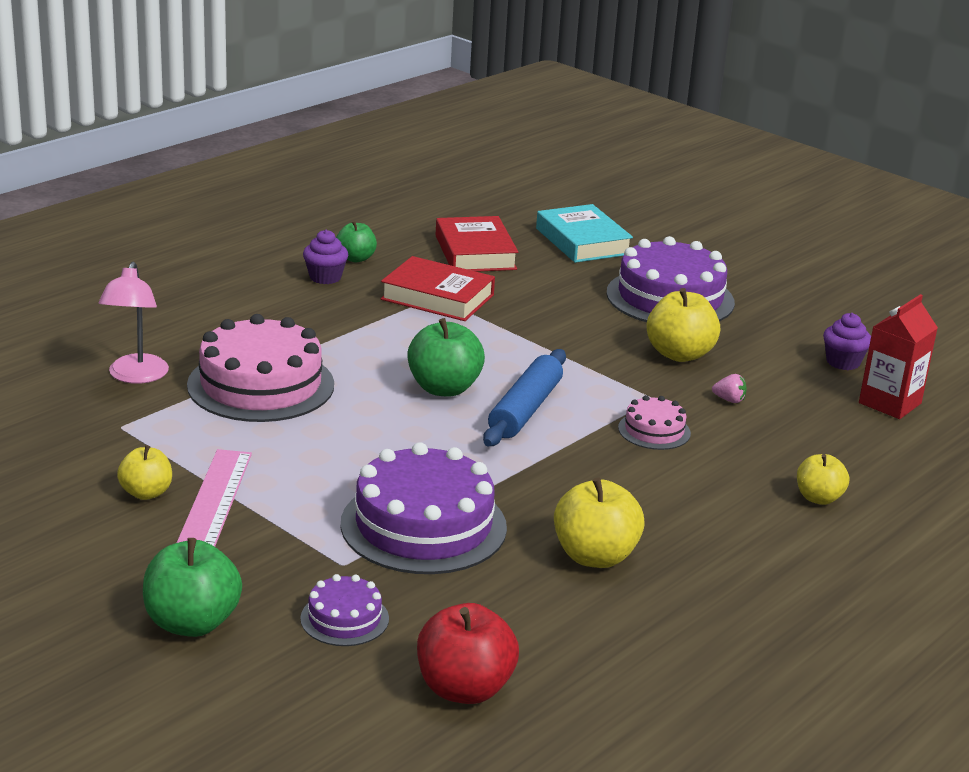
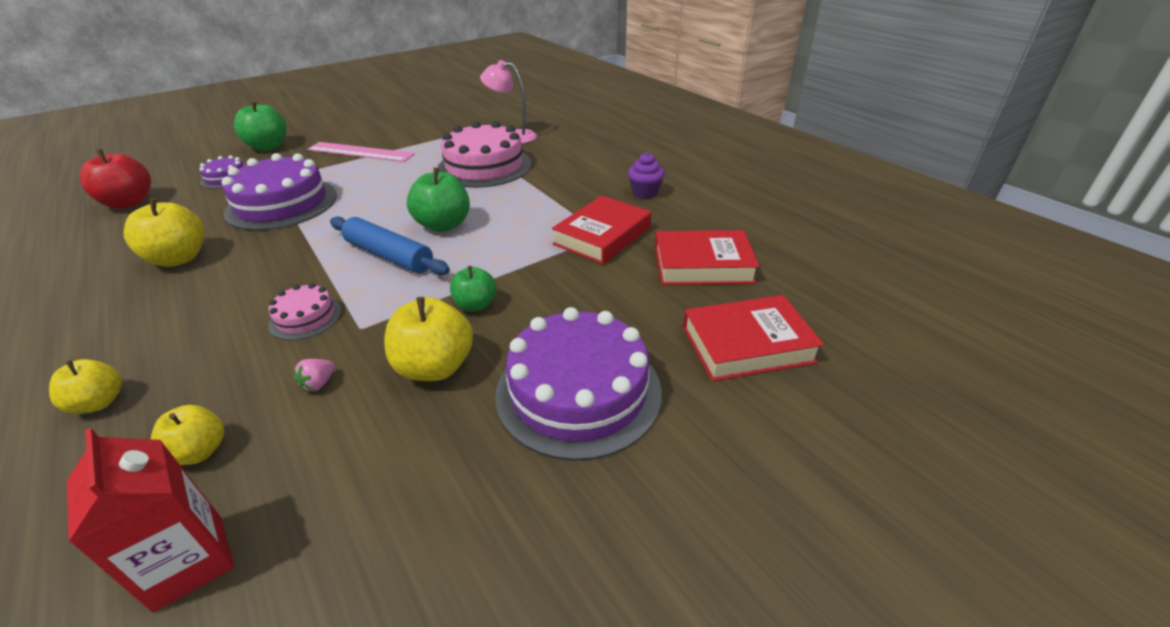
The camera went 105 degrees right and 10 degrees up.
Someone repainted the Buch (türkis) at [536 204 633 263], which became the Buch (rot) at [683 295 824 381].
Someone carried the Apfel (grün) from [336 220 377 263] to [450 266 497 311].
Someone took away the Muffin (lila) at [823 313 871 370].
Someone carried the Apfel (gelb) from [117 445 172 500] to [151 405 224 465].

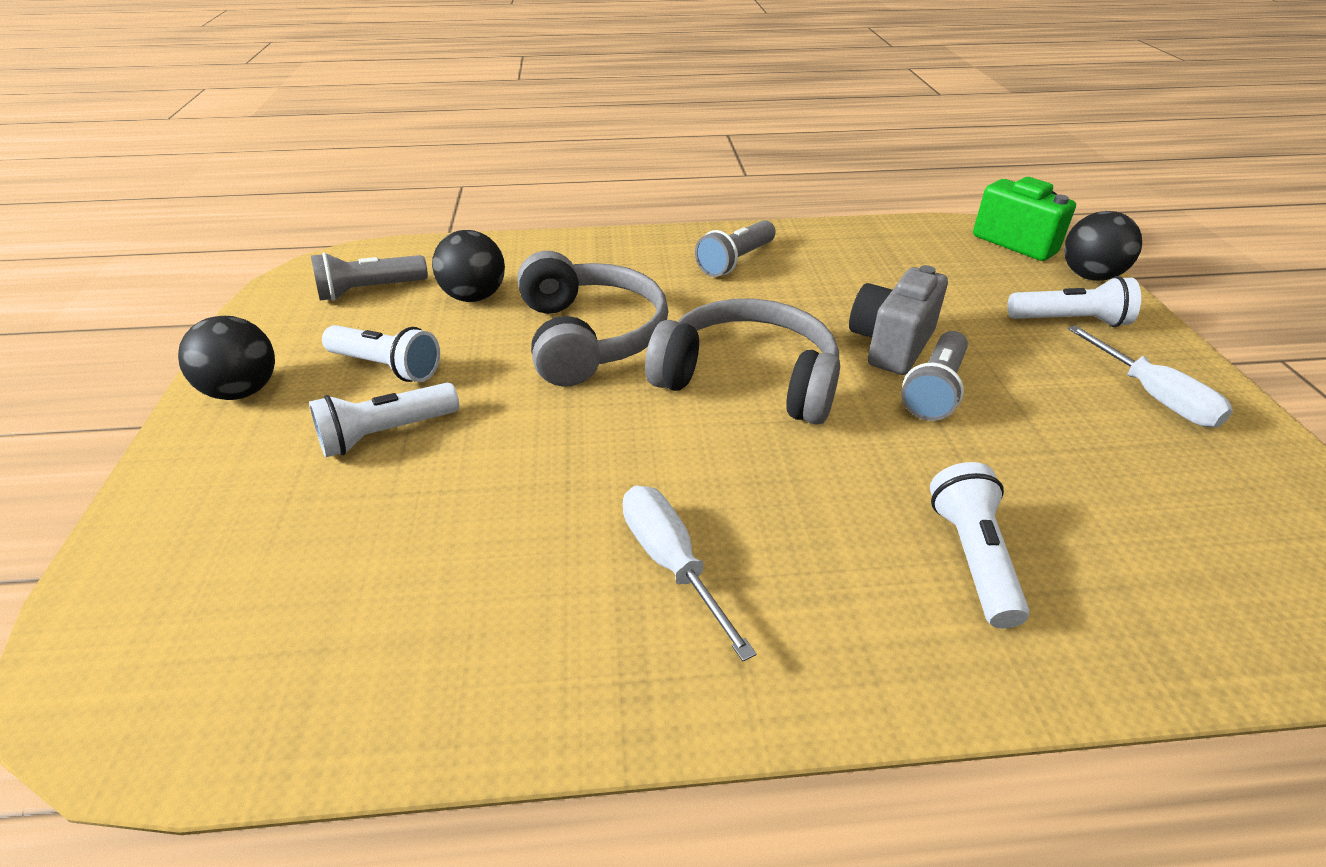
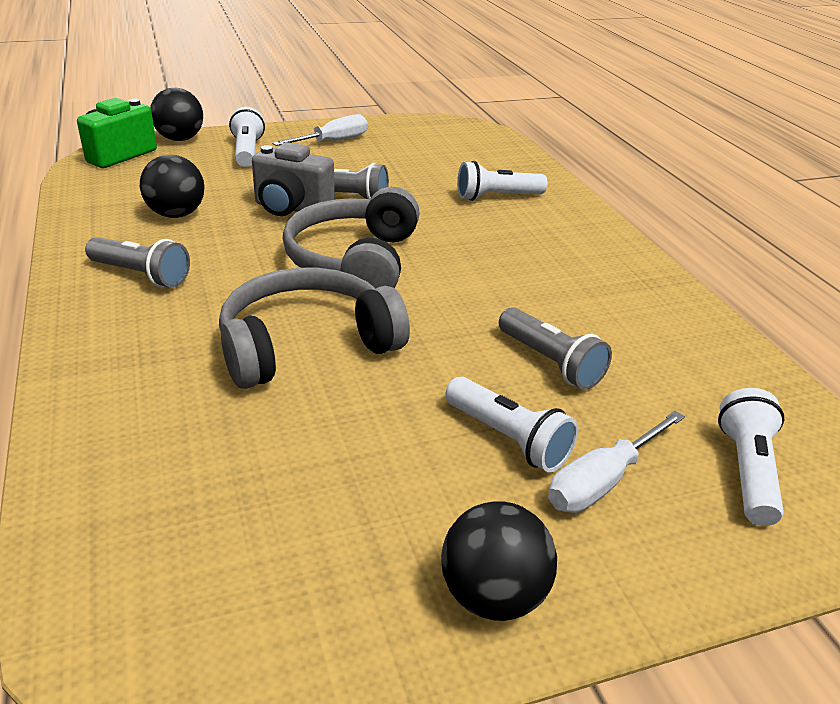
The camera went 105 degrees left and 5 degrees down.
Someone carried the Ball (schwarz) from [432 230 505 302] to [140 155 205 218].
Someone carried the Taschenlampe (grau) from [311 252 428 301] to [499 307 612 390].
Someone carried the Taschenlampe (weiß) from [322 325 440 382] to [718 388 784 526].
Someone carried the Schraubenzieher (weiß) from [623 486 757 661] to [548 411 685 513].

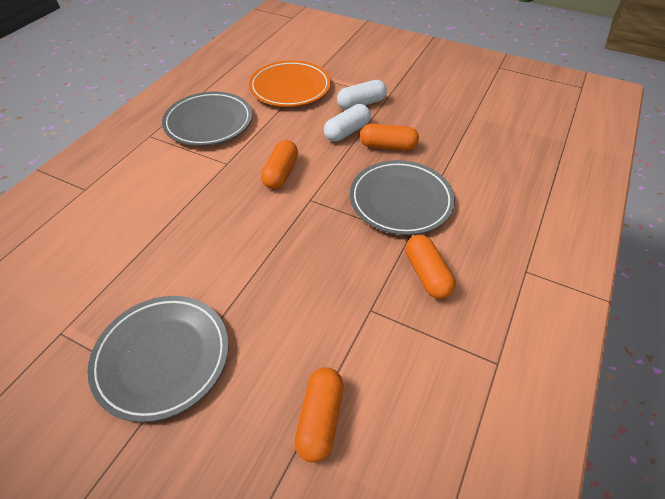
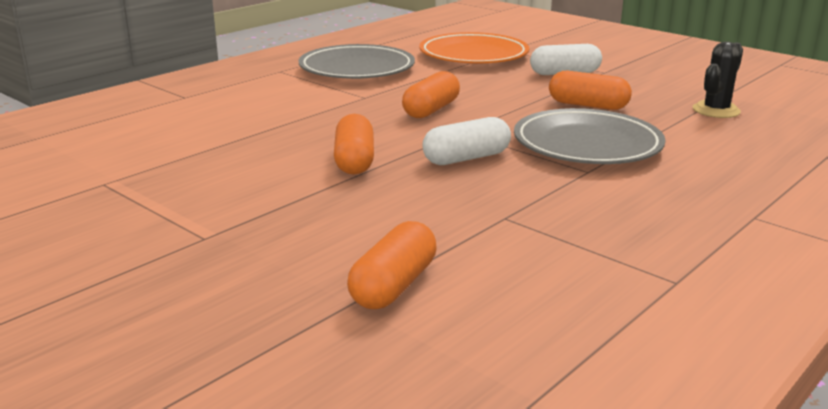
The camera went 15 degrees right and 25 degrees down.
Someone carried the Kapsel (weiß) from [324 104 371 142] to [422 117 511 165].
Someone carried the Kapsel (orange) from [405 235 456 299] to [334 114 374 175].
Someone took away the Teller (grau) at [88 296 229 422].
Someone put down the Kaktus (schwarz) at [693 42 743 118].

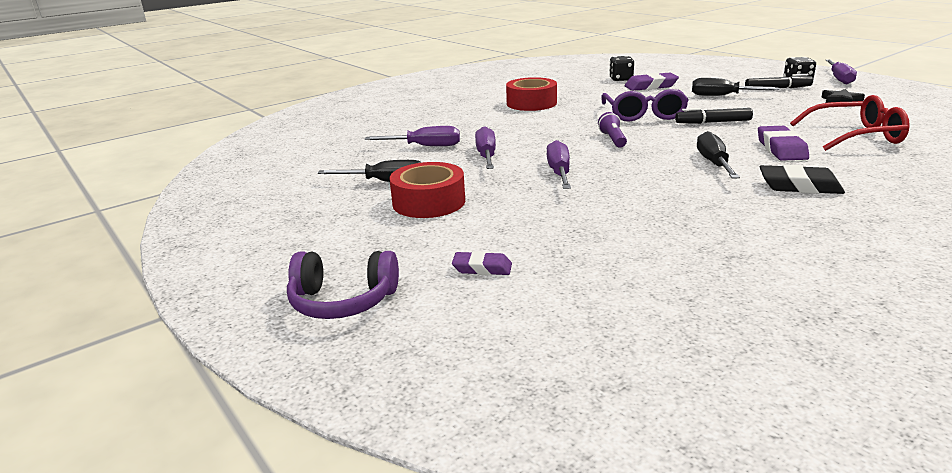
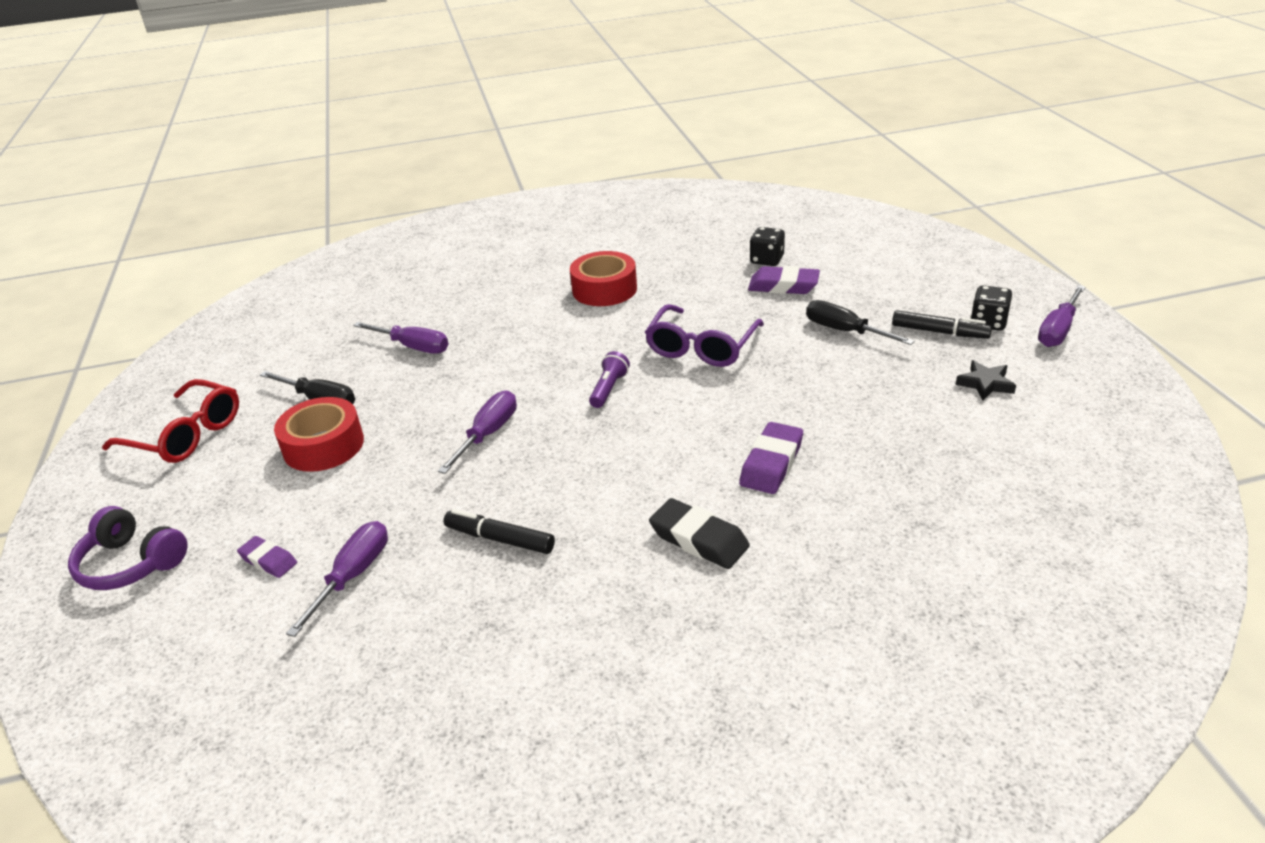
The camera went 25 degrees right and 10 degrees up.
Someone carried the Brille (rot) from [790 95 910 151] to [102 379 239 463].
Someone carried the Filzstift (schwarz) from [675 108 753 124] to [444 509 555 554].
Someone carried the Schraubenzieher (lila) from [475 126 496 169] to [286 521 388 637].
Someone took away the Schraubenzieher (schwarz) at [697 131 740 178].

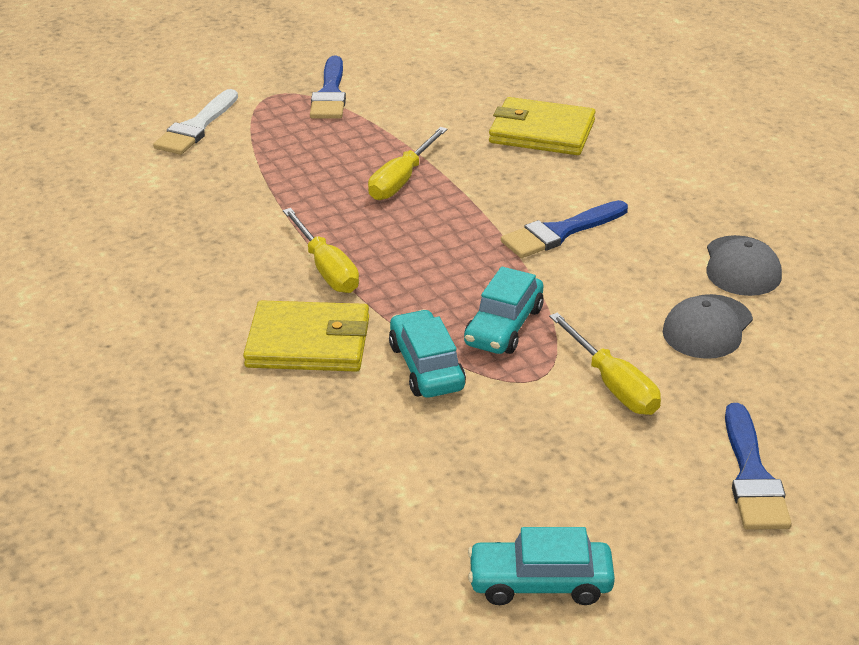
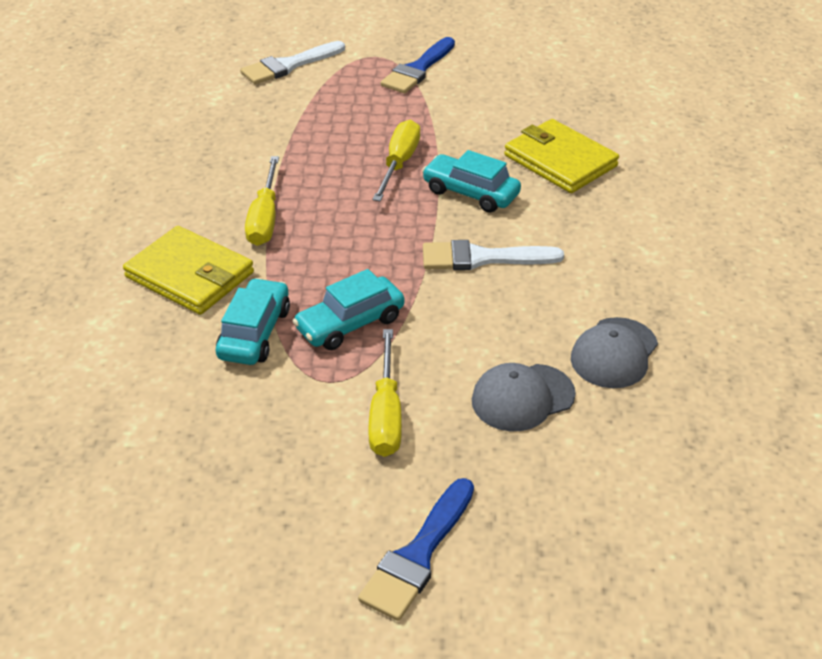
The camera went 30 degrees right and 5 degrees up.
Someone rotated the Schraubenzieher (gelb) at [368 127 448 200] by 135 degrees clockwise.
Someone repainted the Pinsel (blau) at [501 200 628 258], which became the Pinsel (weiß) at [423 240 564 270].
Someone carried the Auto (türkis) from [468 527 615 605] to [422 150 521 213].

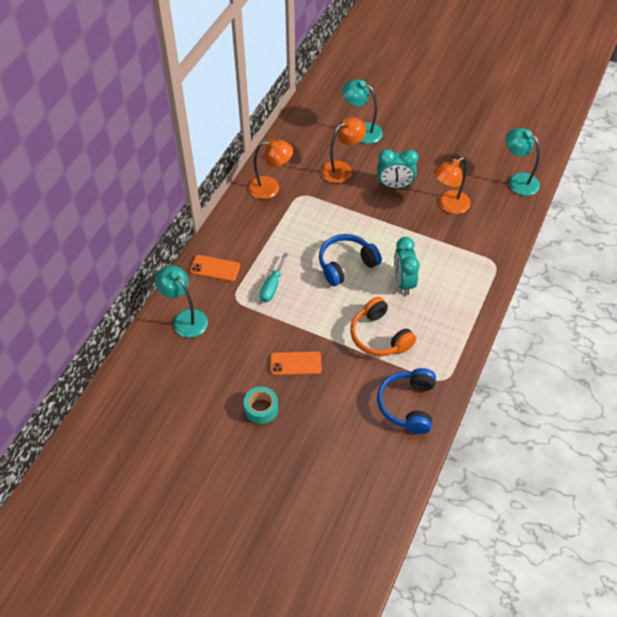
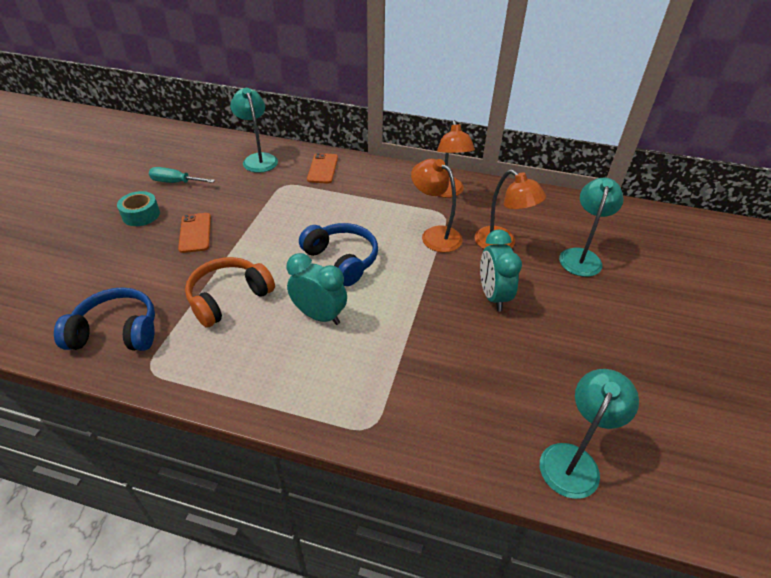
The camera went 80 degrees right and 10 degrees down.
Someone carried the Lampe (orange) from [433 157 471 214] to [411 159 463 253].
Someone rotated the Wecker (türkis) at [394 237 420 295] by 45 degrees clockwise.
Someone carried the Schraubenzieher (türkis) from [260 253 288 302] to [149 167 215 183].
Someone rotated the Lampe (türkis) at [155 265 208 338] by 60 degrees counterclockwise.

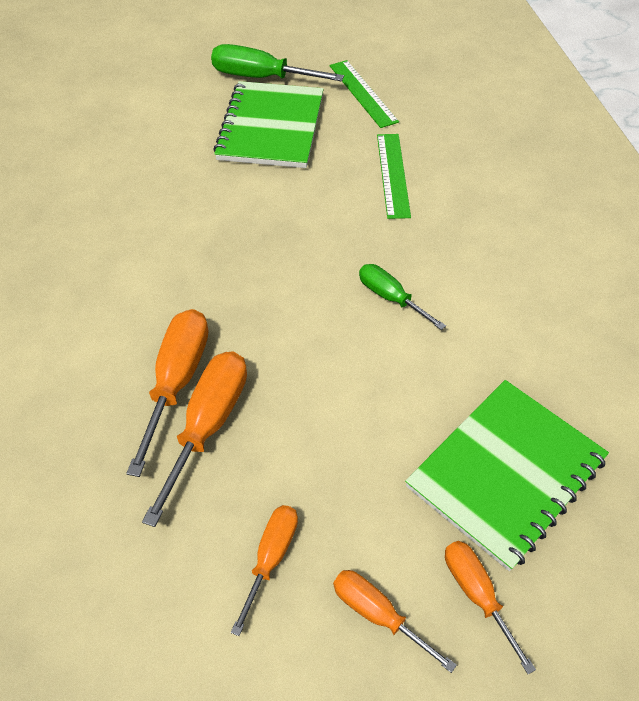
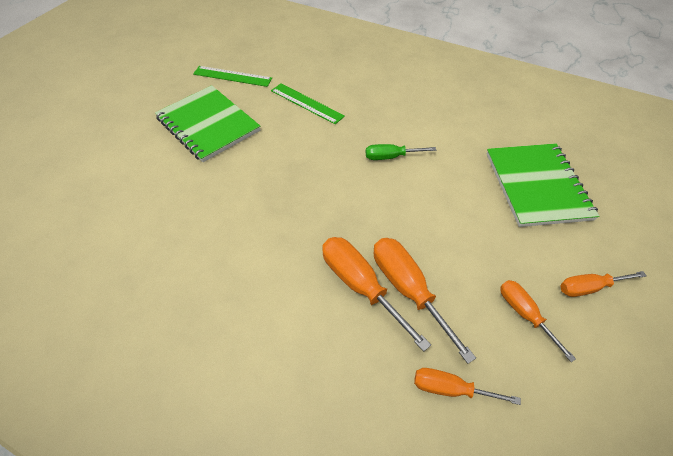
The camera went 50 degrees left and 0 degrees up.
Someone took away the Schraubenzieher (grün) at [211 44 344 81].
Someone carried the Schraubenzieher (orange) from [445 541 536 674] to [414 368 521 405].

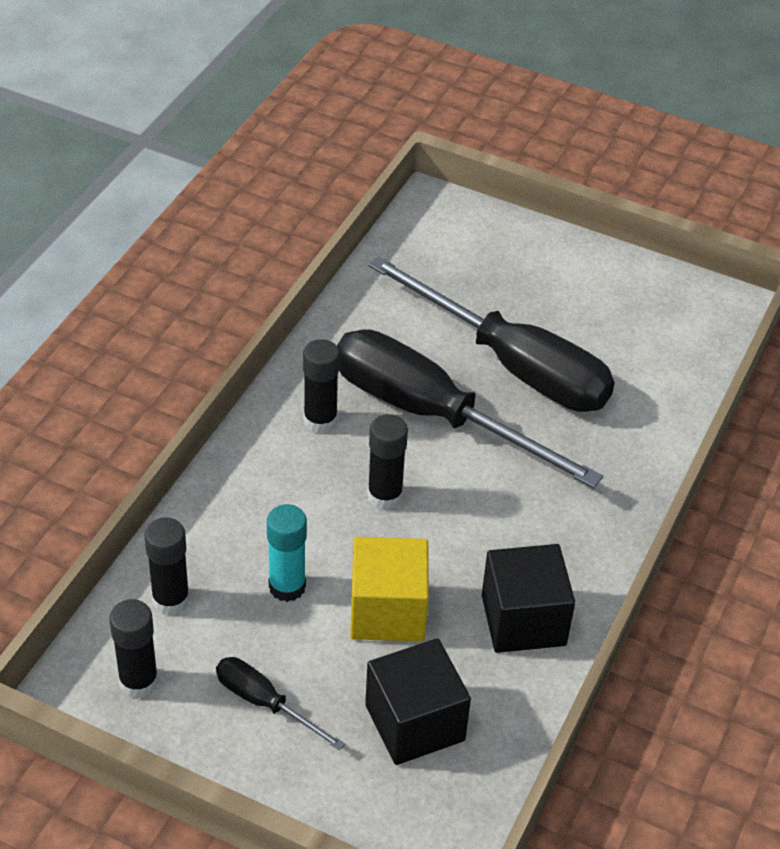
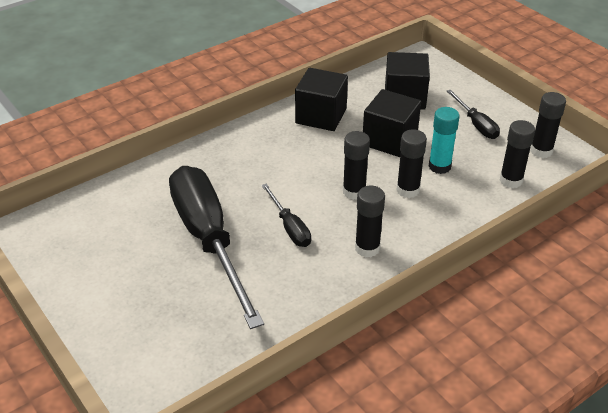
The camera went 150 degrees left and 5 degrees down.
Someone scaled the Schraubenzieher (schwarz) at [337 329 603 488] by 0.44.
Someone repainted the Kubus (gelb) at [350 537 429 642], which became the Kubus (schwarz) at [363 89 421 157].
Someone put down the Klebestift (schwarz) at [396 129 427 198].

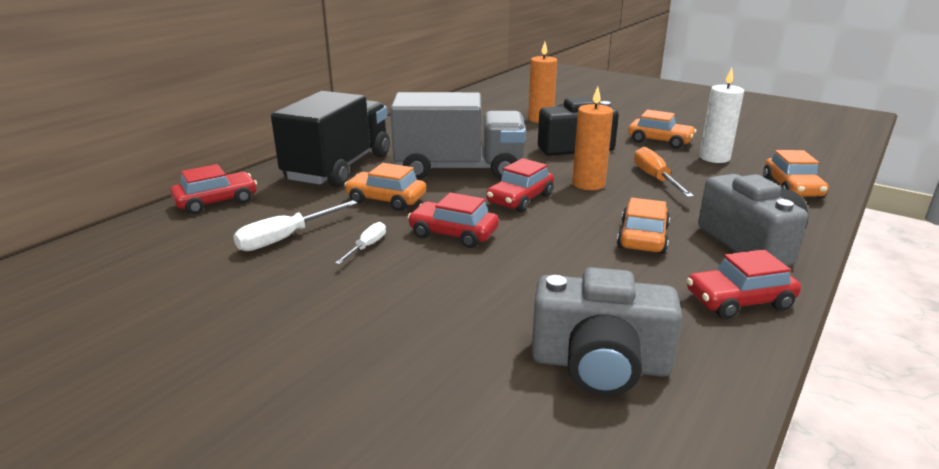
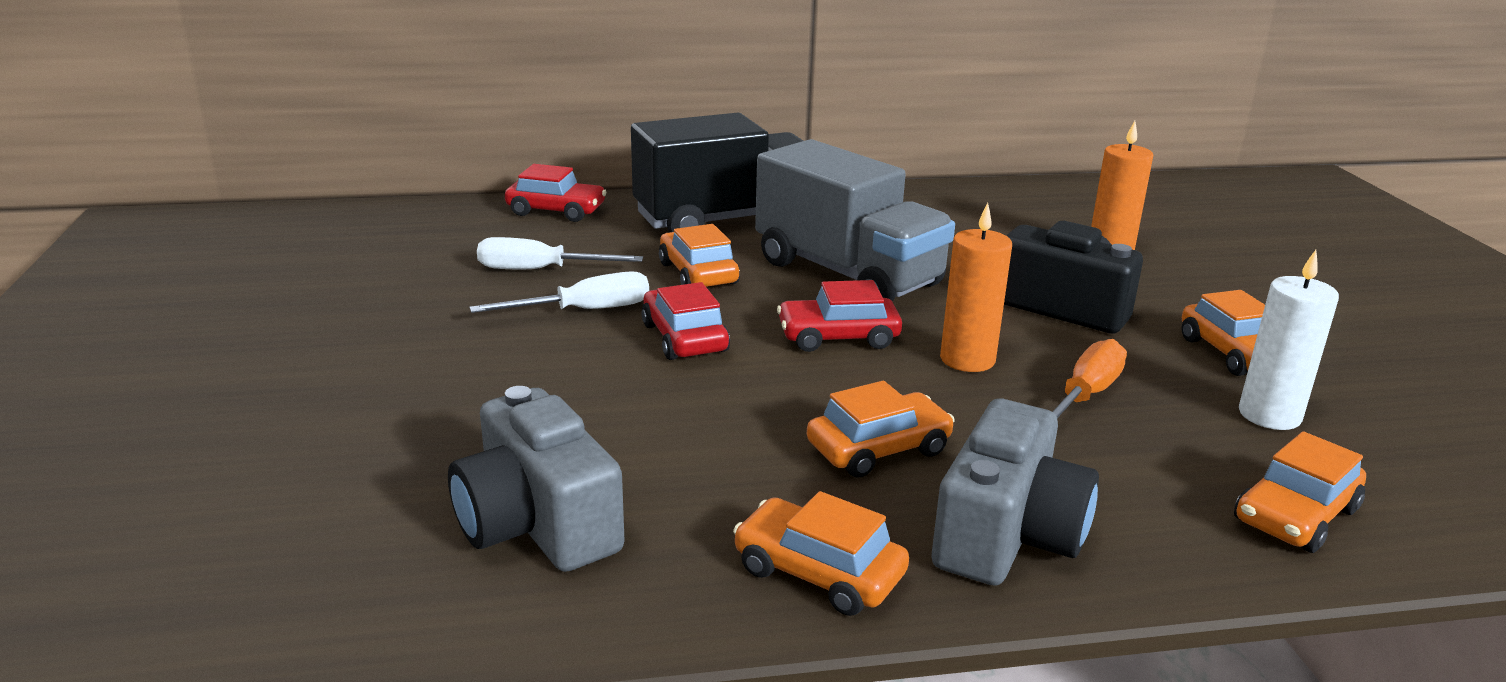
The camera went 45 degrees right and 0 degrees up.
Someone scaled the Schraubenzieher (weiß) at [335 222 386 265] by 1.66.
Someone repainted the Auto (rot) at [687 249 801 319], which became the Auto (orange) at [733 491 909 616].

